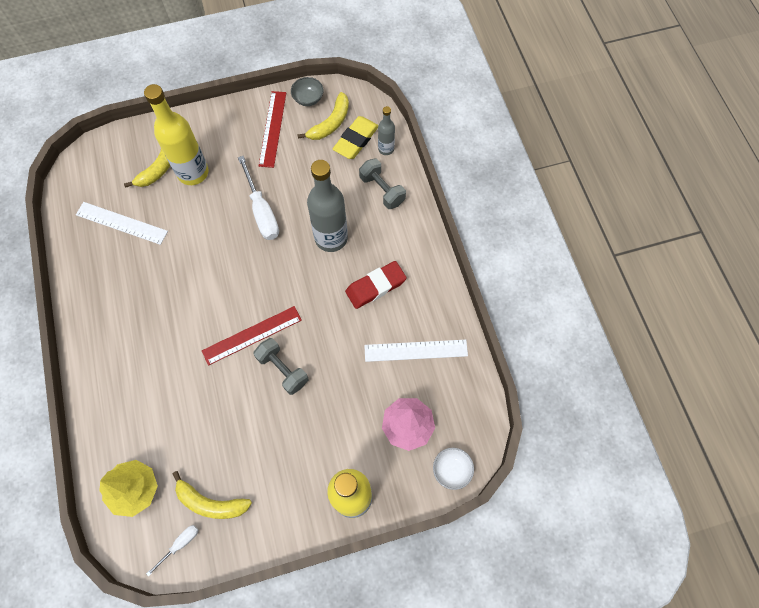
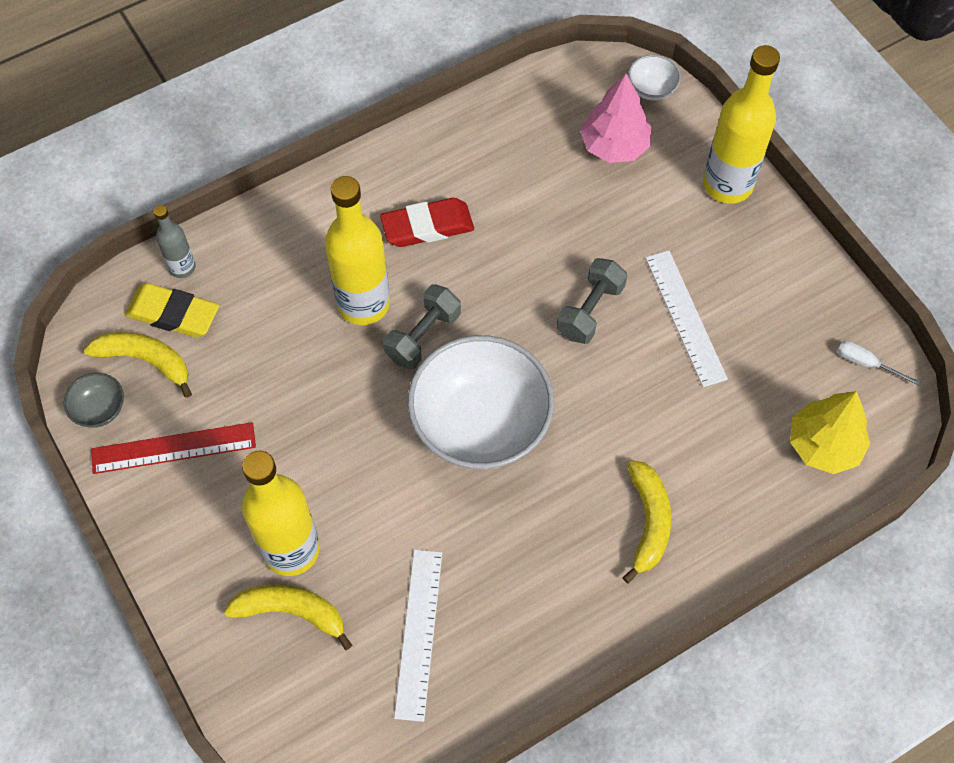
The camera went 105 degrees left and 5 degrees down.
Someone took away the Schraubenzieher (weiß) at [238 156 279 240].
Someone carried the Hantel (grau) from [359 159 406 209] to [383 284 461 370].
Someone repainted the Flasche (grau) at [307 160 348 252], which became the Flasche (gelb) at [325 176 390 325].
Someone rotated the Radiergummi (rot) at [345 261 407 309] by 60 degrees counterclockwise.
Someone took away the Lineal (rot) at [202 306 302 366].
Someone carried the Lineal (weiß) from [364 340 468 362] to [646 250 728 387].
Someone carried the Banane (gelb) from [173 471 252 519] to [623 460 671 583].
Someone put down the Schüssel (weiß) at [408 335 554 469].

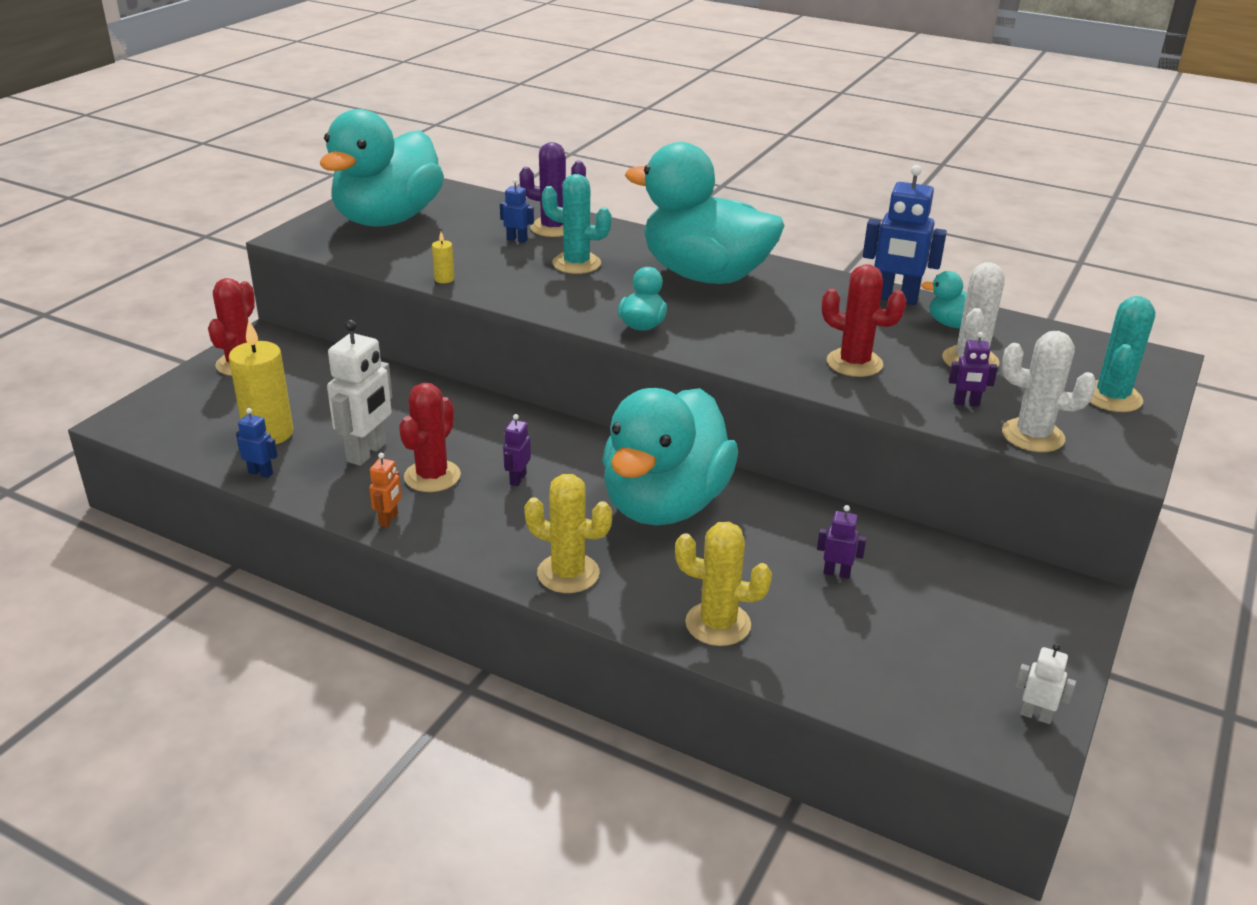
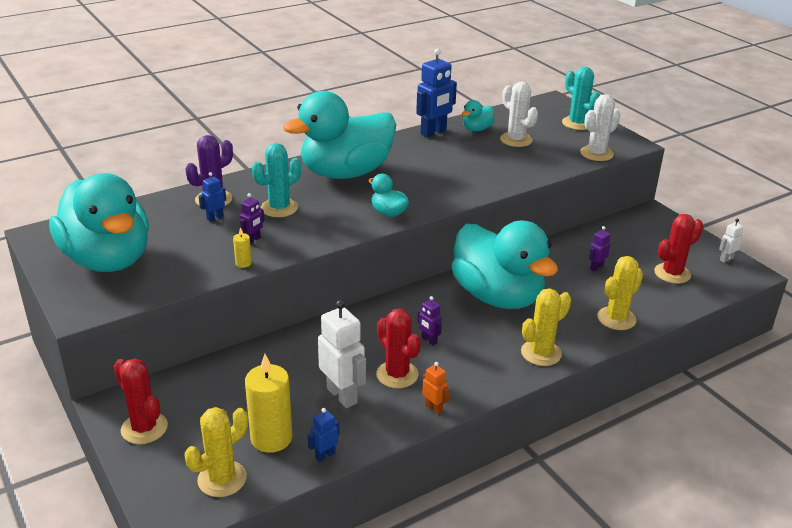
The camera went 60 degrees left and 0 degrees up.
Someone carried the Kaktus (rot) from [822 264 907 377] to [654 214 703 284].
Someone carried the Roboter (lila) from [949 332 998 406] to [240 193 264 244].
Someone put down the Kaktus (gelb) at [185 407 248 497].

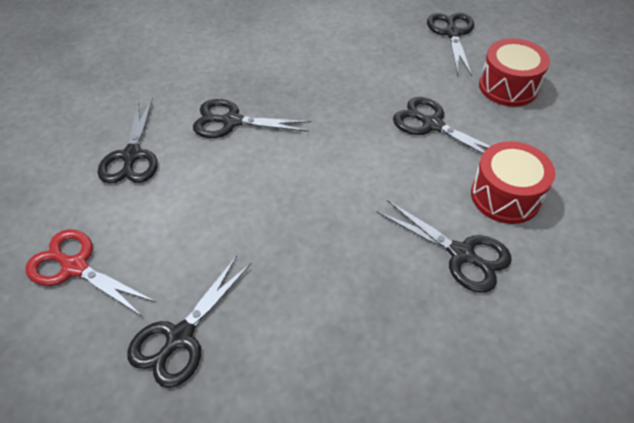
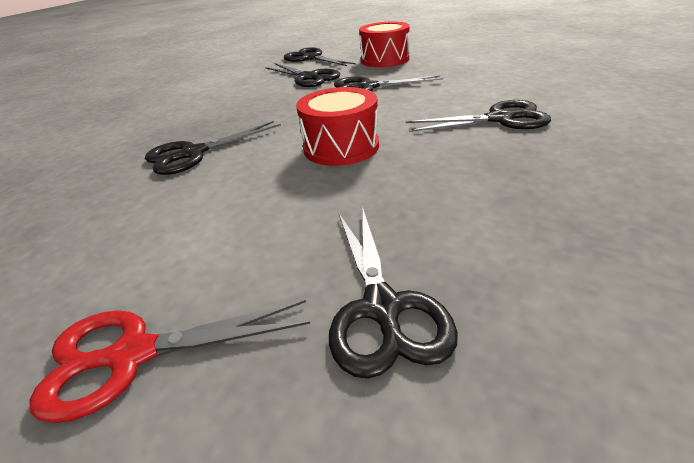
The camera went 40 degrees left and 15 degrees down.
Someone carried the Schere (schwarz) from [98 97 158 183] to [265 63 340 87].
Someone carried the Trommel (rot) from [471 141 555 224] to [296 87 379 166].

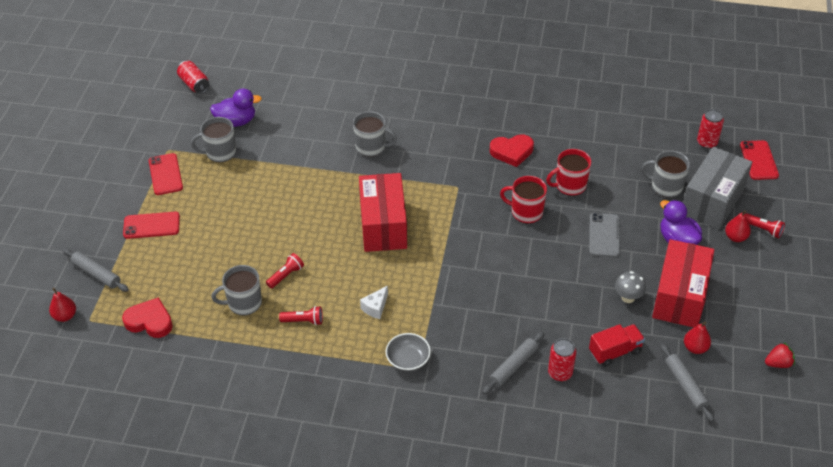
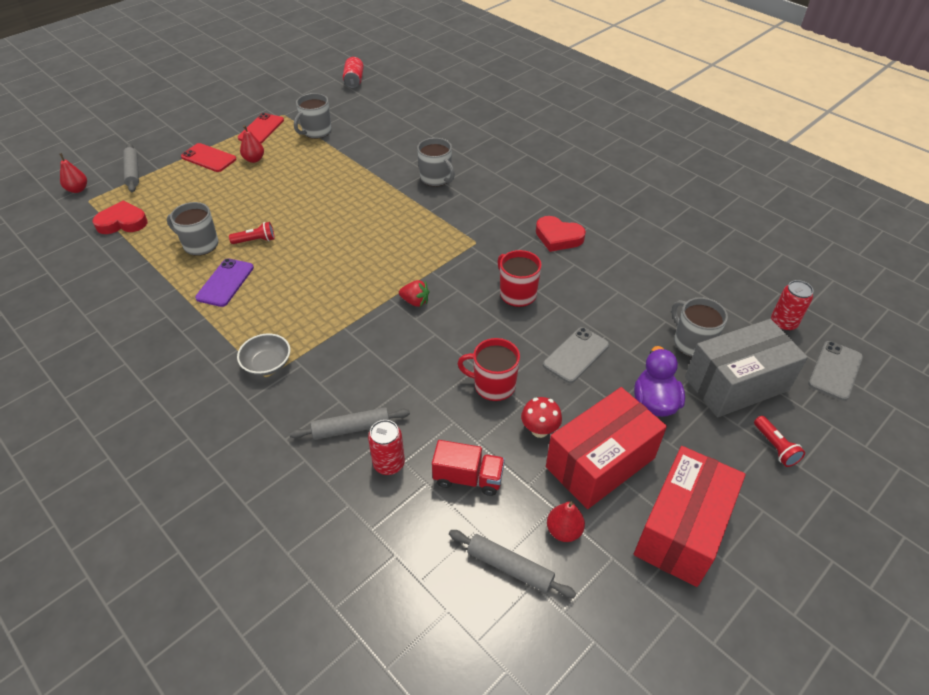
The camera went 35 degrees right and 0 degrees up.
Someone took away the Ente (lila) at [210 89 262 127].
Someone rotated the Tasse (grau) at [191 117 236 163] by 75 degrees counterclockwise.
Someone repainted the Handy (rot) at [740 140 779 180], which became the Handy (grau) at [808 341 863 401].
Someone carried the Tasse (rot) from [546 149 591 196] to [457 338 520 401].
Someone carried the Schachtel (rot) from [359 173 407 252] to [634 446 746 587].
Someone carried the Birne (rot) from [725 210 751 242] to [240 125 264 163].
Someone repainted the Pilz (grau) at [615 271 646 303], which became the Pilz (rot) at [521 397 562 438].
Someone took away the Käse (weiß) at [360 286 388 319].
Someone rotated the Herz (rot) at [122 297 173 338] by 60 degrees counterclockwise.
Someone swapped the Taschenlampe (rot) at [279 306 323 325] for the Handy (lila) at [195 258 254 307].
Someone carried the Erdbeere (rot) from [765 342 795 368] to [399 280 430 307].
Someone rotated the Nudelholz (grau) at [661 344 714 422] by 75 degrees counterclockwise.

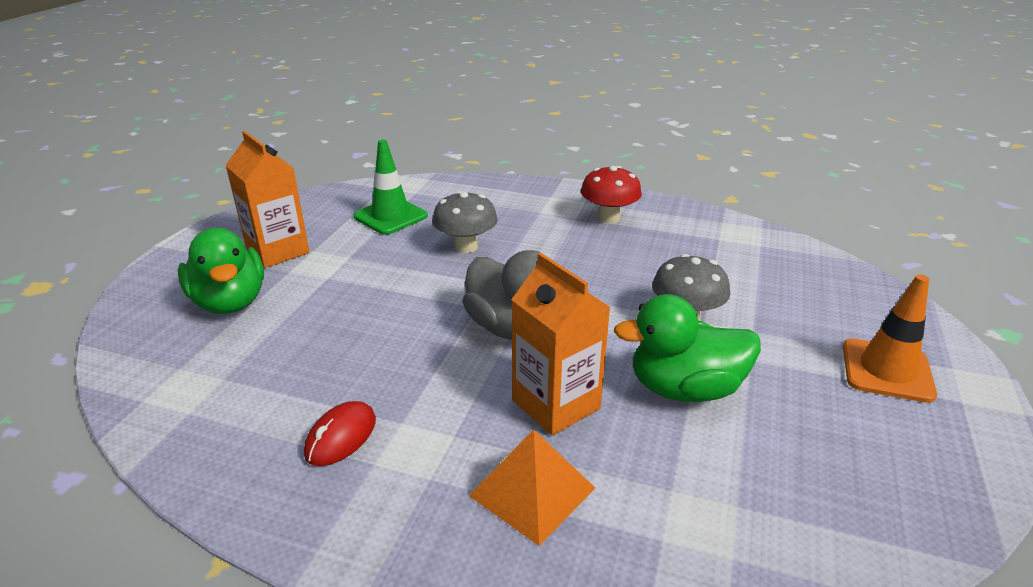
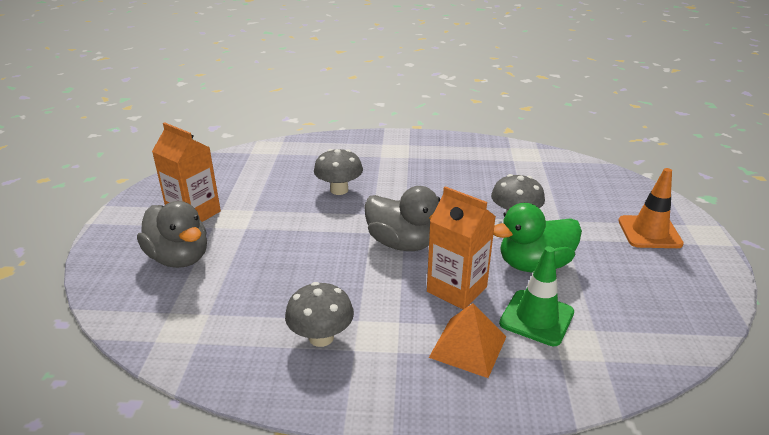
The camera went 15 degrees left and 0 degrees up.
Someone carried the Leitkegel (grün) from [354 140 428 235] to [499 246 574 346].
Someone took away the Pilz (rot) at [581 166 642 223].
Someone repainted the Ente (grün) at [178 228 264 314], which became the Ente (grau) at [137 201 207 268].
Someone swapped the Computermaus (rot) at [304 401 376 466] for the Pilz (grau) at [285 282 354 347].

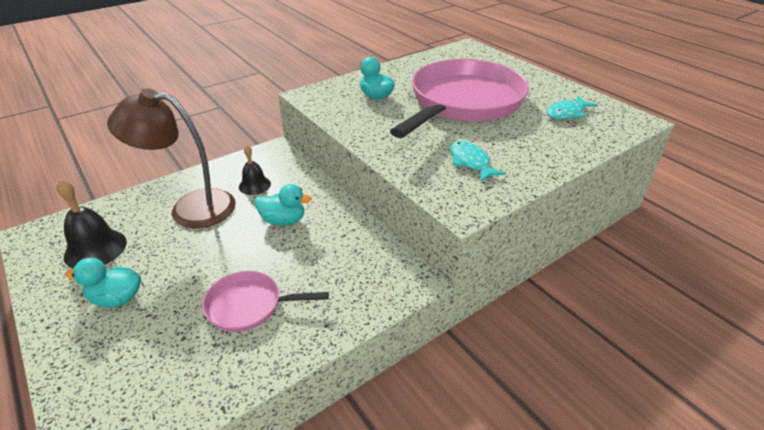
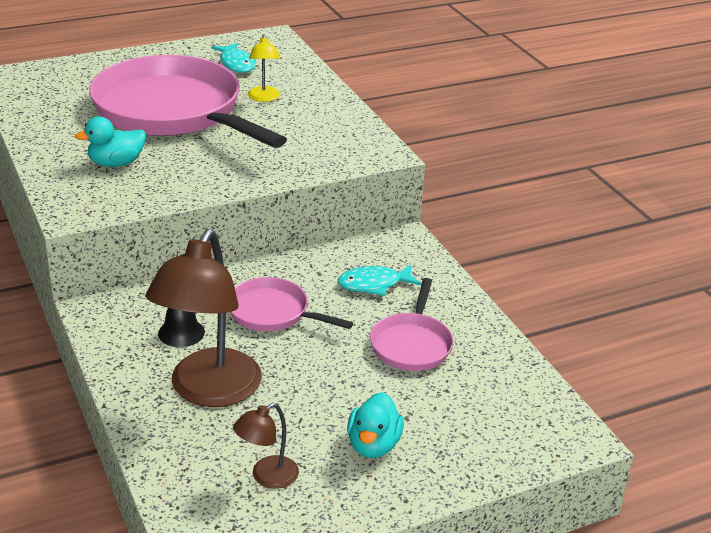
The camera went 80 degrees left and 5 degrees down.
Someone carried the Fisch (türkis) from [450 141 506 182] to [338 264 421 296].
Someone swapped the Glocke (schwarz) at [57 179 127 268] for the Lampe (braun) at [233 403 299 489].
Someone swapped the Ente (türkis) at [255 184 312 225] for the Pfanne (rosa) at [230 277 353 331].
Someone put down the Lampe (gelb) at [248 34 280 102].

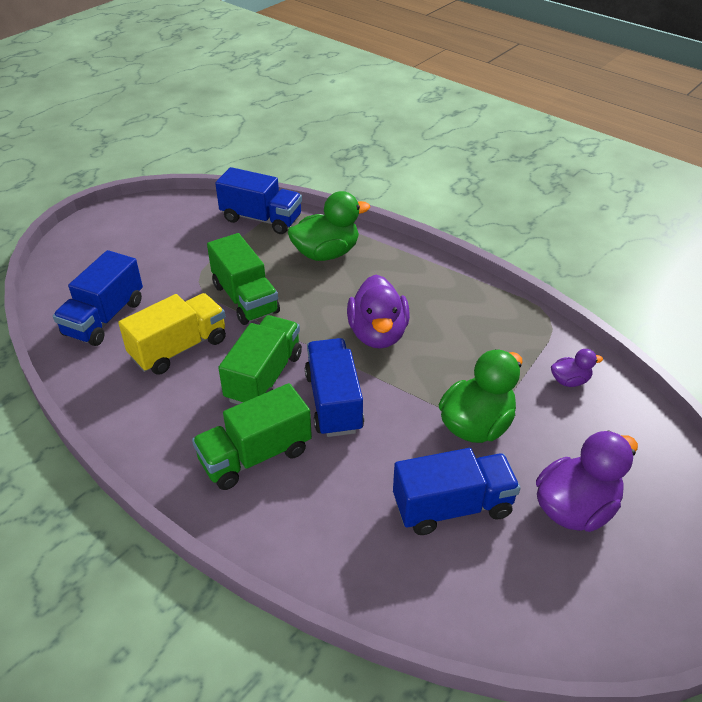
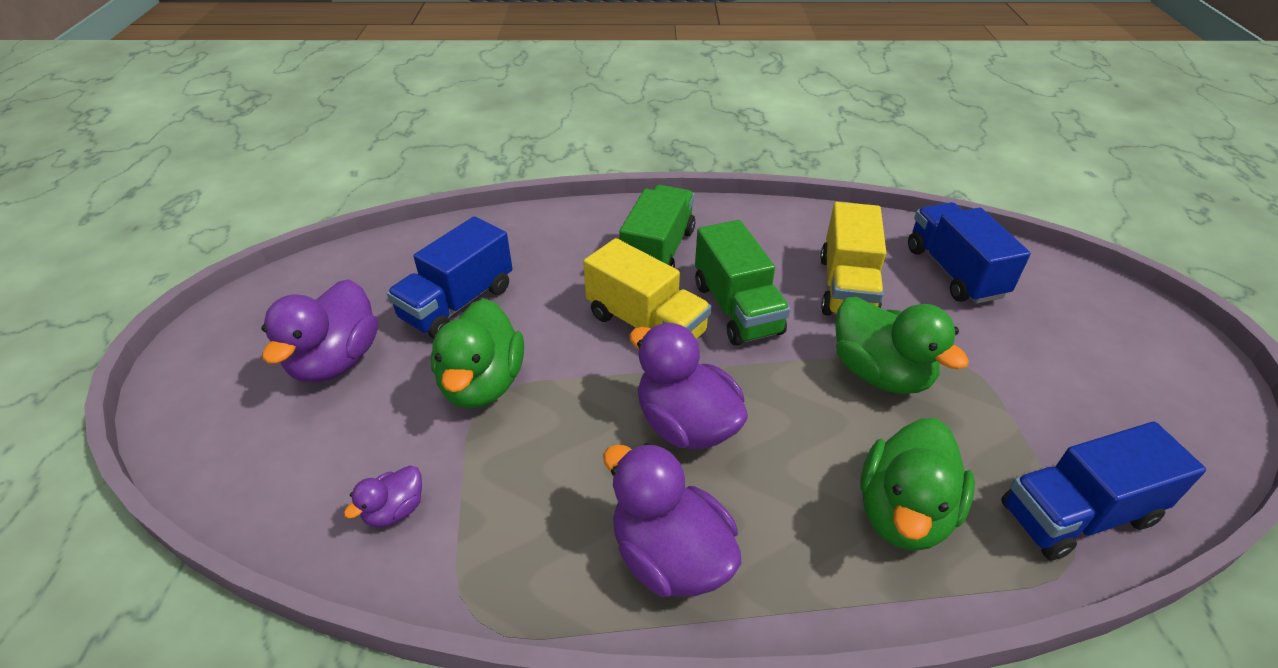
The camera went 140 degrees right and 0 degrees up.
Someone swapped the Lastwagen (grün) at [207 233 280 325] for the Ente (grün) at [836 297 969 394].
Someone repainted the Lastwagen (blau) at [305 338 364 437], which became the Lastwagen (gelb) at [583 238 711 339].
Someone put down the Ente (lila) at [603 443 741 597].

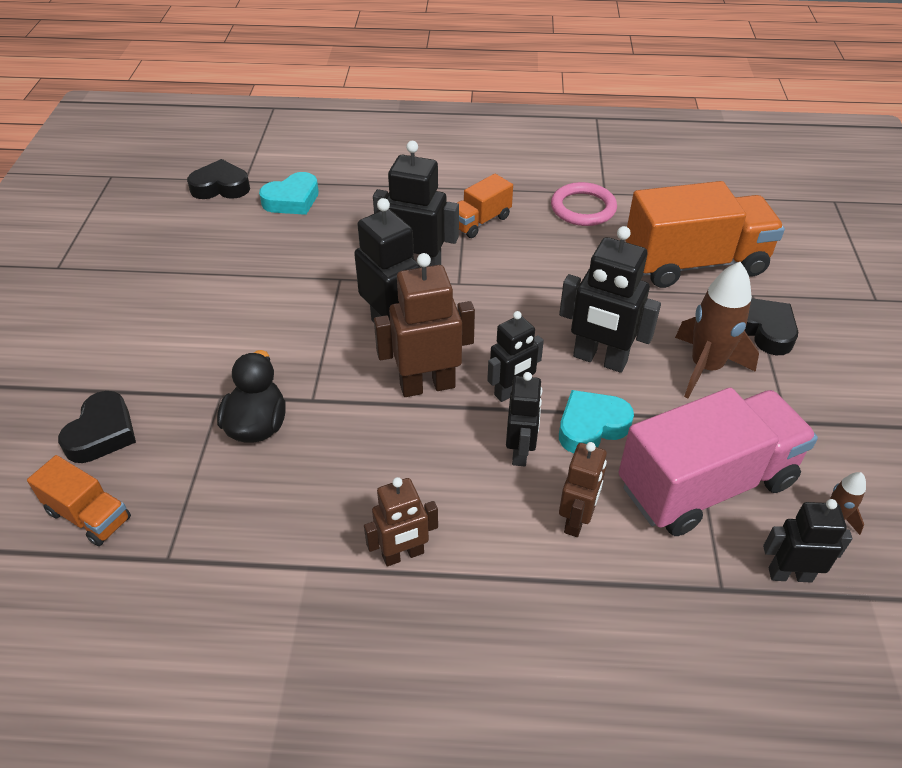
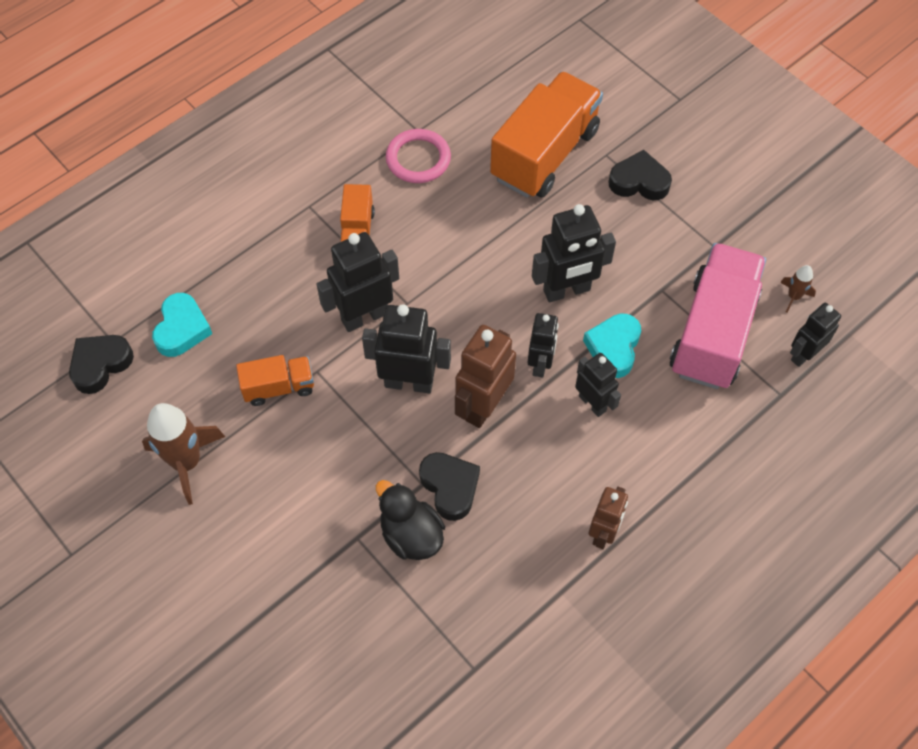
The camera went 45 degrees left and 15 degrees up.
Someone carried the Rakete (braun) from [675 262 759 398] to [142 403 225 505].
Someone carried the Herz (schwarz) from [58 391 136 463] to [419 452 480 521].
Someone took away the Roboter (braun) at [559 442 607 537].
Someone carried the Lastwagen (orange) from [27 455 131 546] to [236 355 314 406].

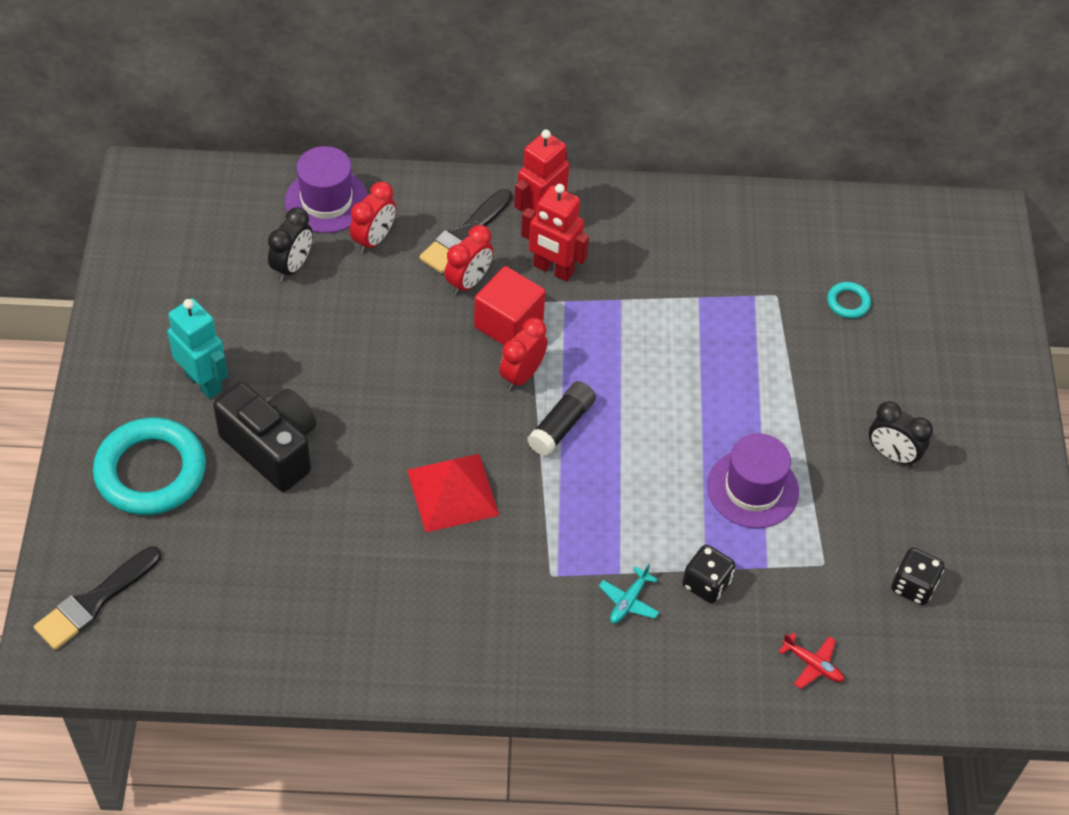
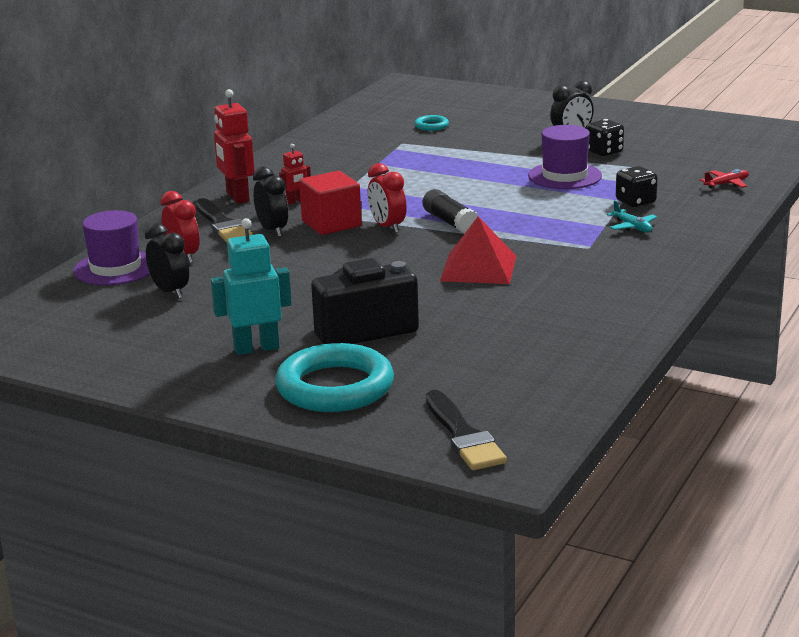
The camera went 60 degrees left and 30 degrees down.
Someone scaled the Roboter (rot) at [521 184 589 282] by 0.54.
Someone repainted the Wecker (rot) at [445 225 493 295], which became the Wecker (schwarz) at [253 166 288 237].
Someone carried the Spielwürfel (schwarz) from [891 547 944 605] to [586 119 624 156].

